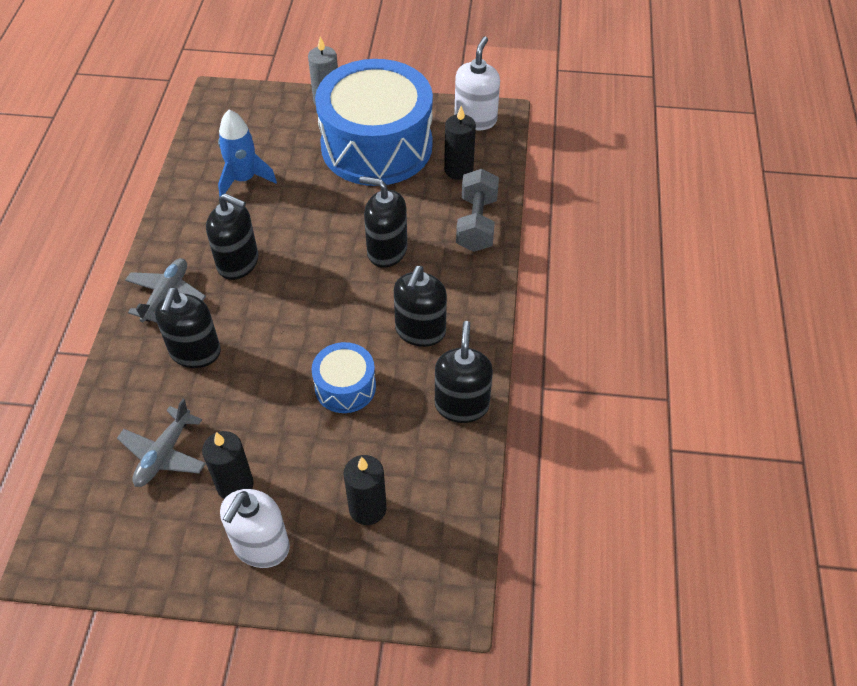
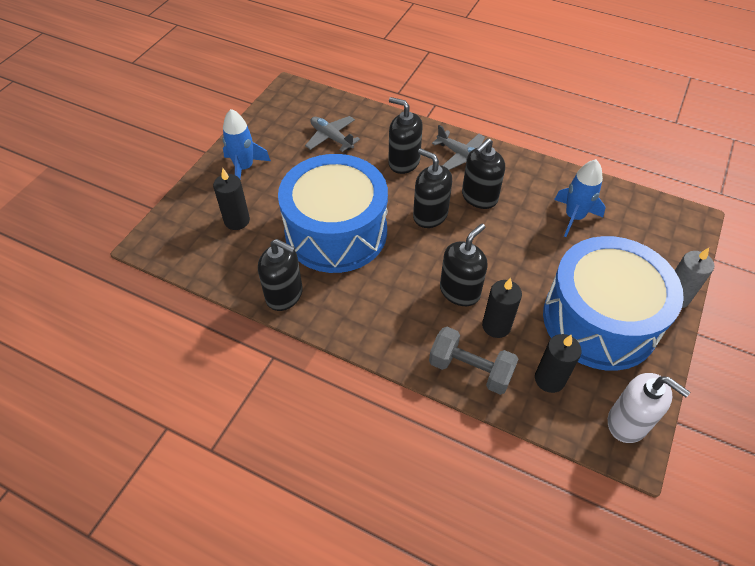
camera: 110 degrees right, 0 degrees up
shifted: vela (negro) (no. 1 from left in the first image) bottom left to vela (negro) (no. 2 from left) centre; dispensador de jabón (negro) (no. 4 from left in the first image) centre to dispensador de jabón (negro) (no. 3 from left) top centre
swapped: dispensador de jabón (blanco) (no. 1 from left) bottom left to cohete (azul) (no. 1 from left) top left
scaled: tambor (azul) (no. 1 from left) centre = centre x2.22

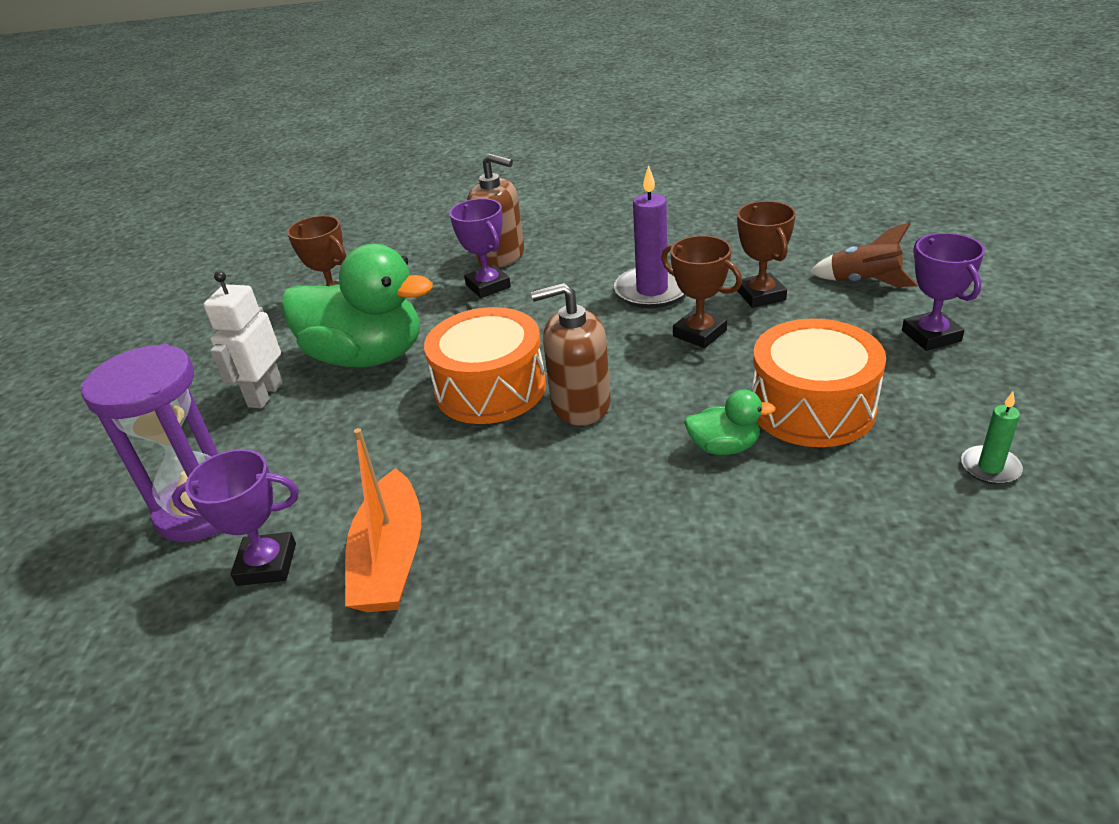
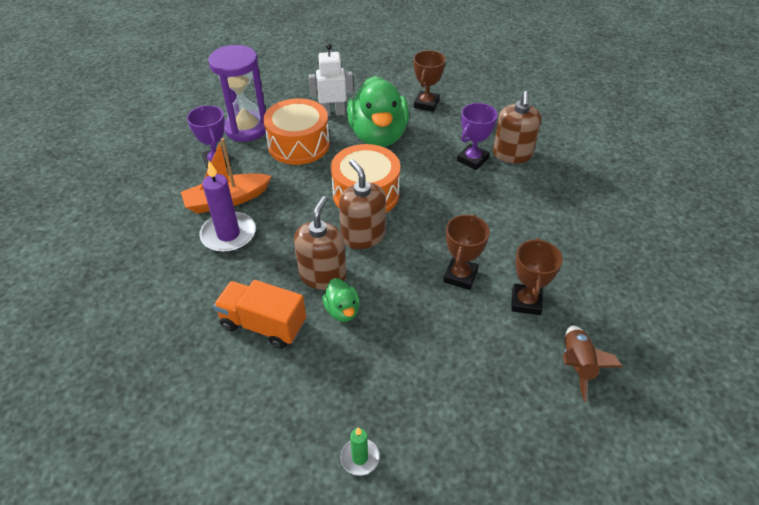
camera: 65 degrees right, 10 degrees up
gone: trofeo (morado) (no. 3 from left) middle right
new: camión (naranja) centre; dispensador de jabón (marrón) (no. 1 from left) centre
shifted: vela (morado) top centre to middle left; tambor (naranja) (no. 2 from left in the first image) middle right to tambor (naranja) (no. 1 from left) top centre
rotated: trofeo (marrón) (no. 3 from left) top right = middle right 45 degrees counterclockwise

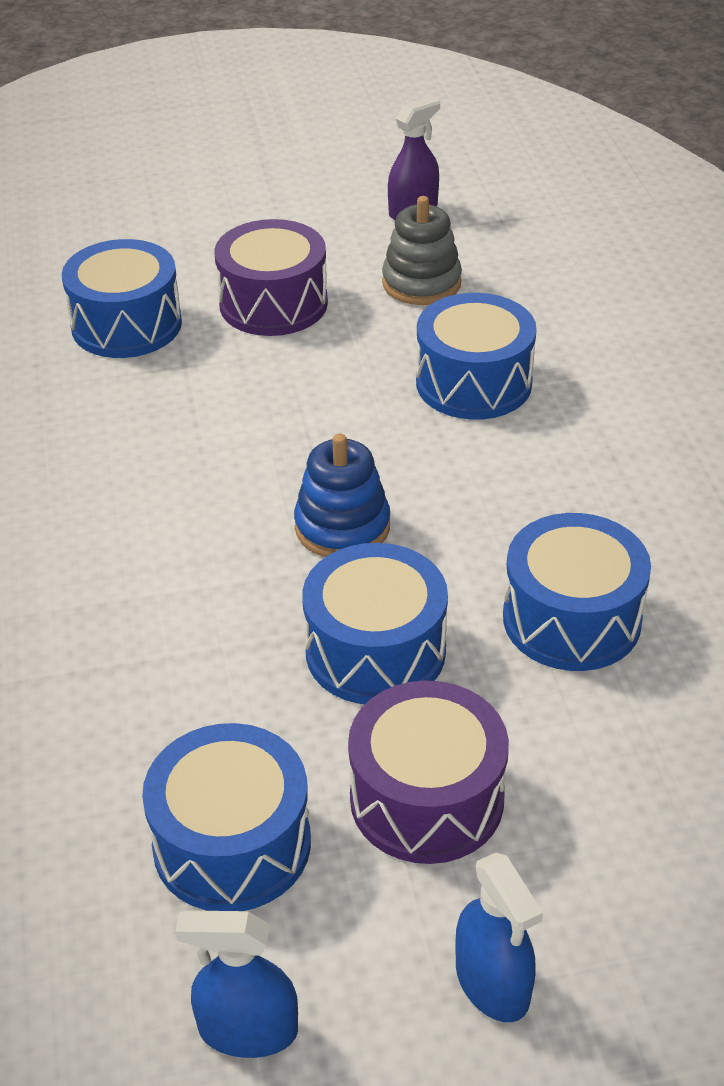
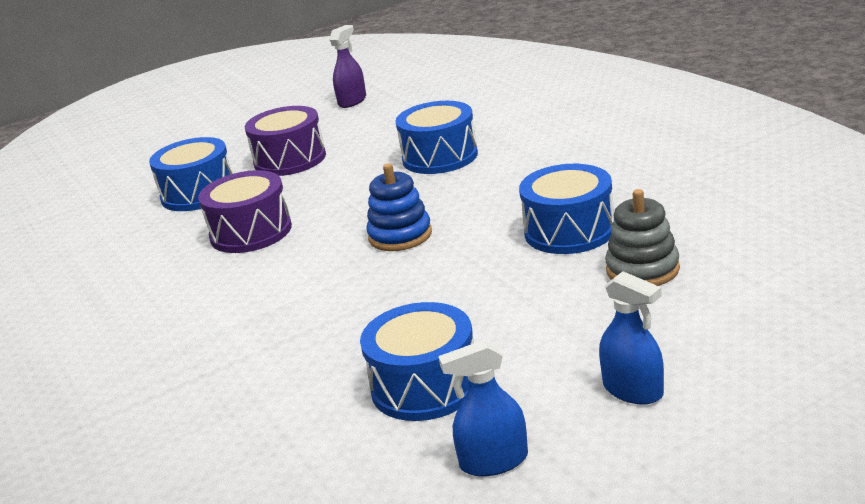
camera: 15 degrees left, 15 degrees down
gone: tambor (azul) (no. 3 from left) centre
shifted: tambor (morado) (no. 2 from left in the first image) bottom centre to tambor (morado) (no. 1 from left) middle left; juguete apilable (gris) top centre to middle right

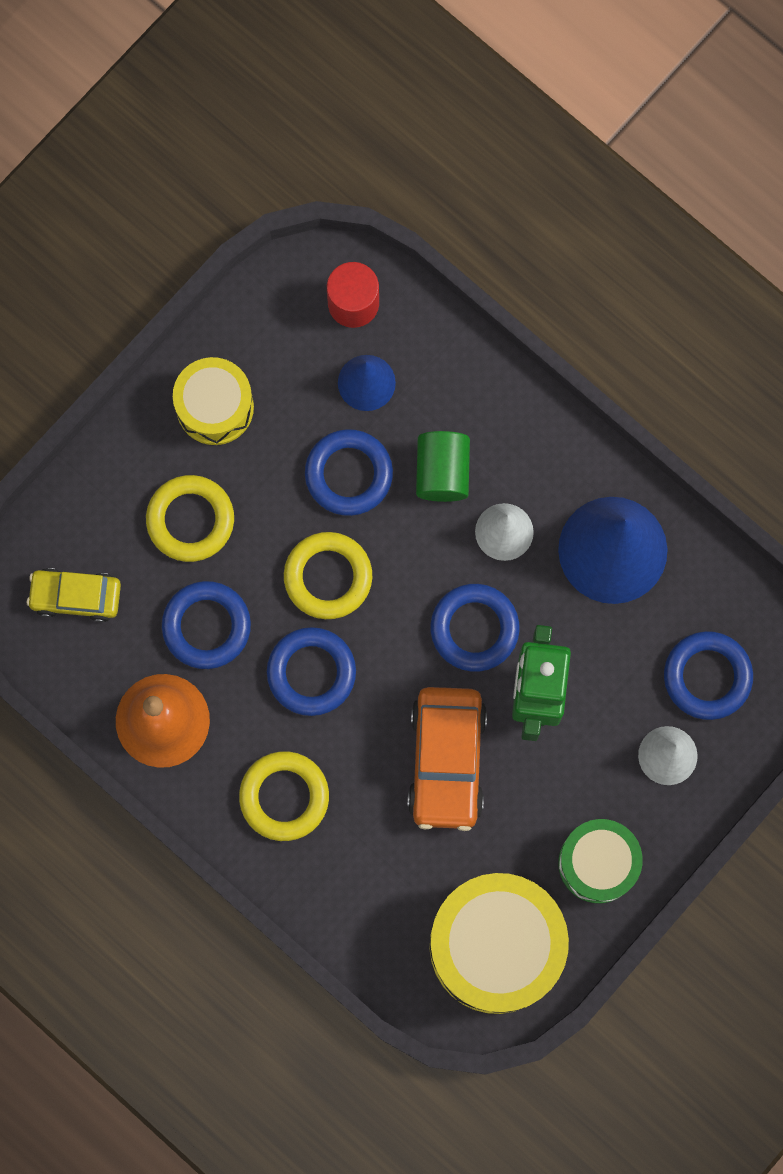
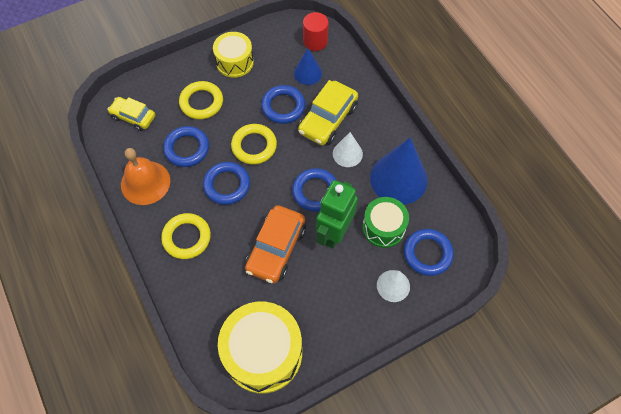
camera: 20 degrees right, 15 degrees down
shifted: tambor (verde) bottom right to centre
swapped: cilindro (verde) centre to coche (amarillo) (no. 2 from left) top centre

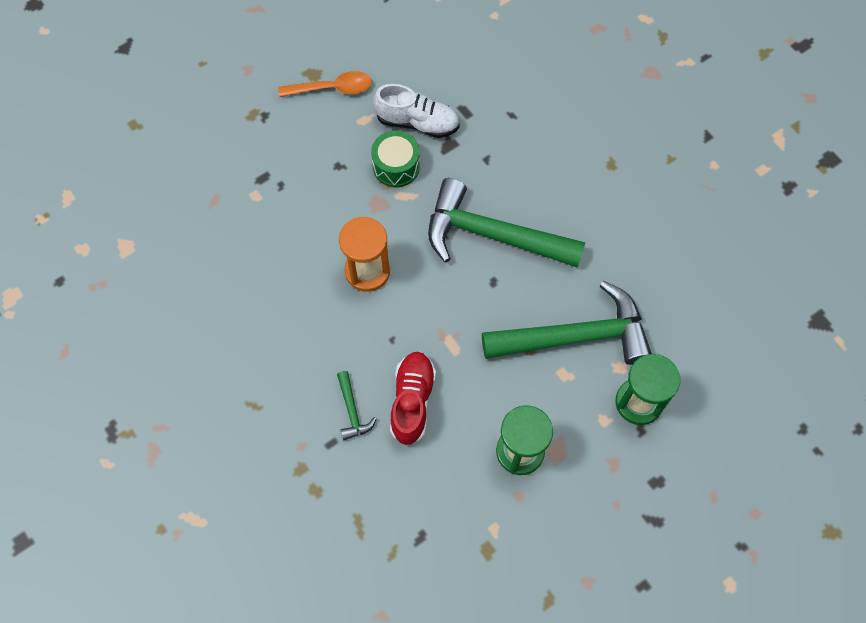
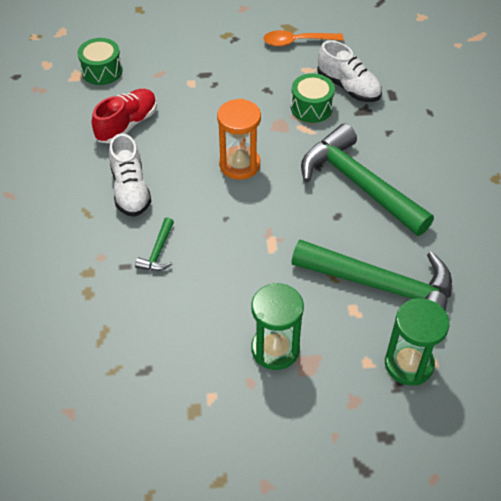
camera: 30 degrees right, 15 degrees down
new: tambor (verde) (no. 1 from left) top left; zapato (blanco) (no. 1 from left) middle left
shifted: zapato (rojo) centre to top left
rotated: cuchara (naranja) top centre = top centre 150 degrees clockwise

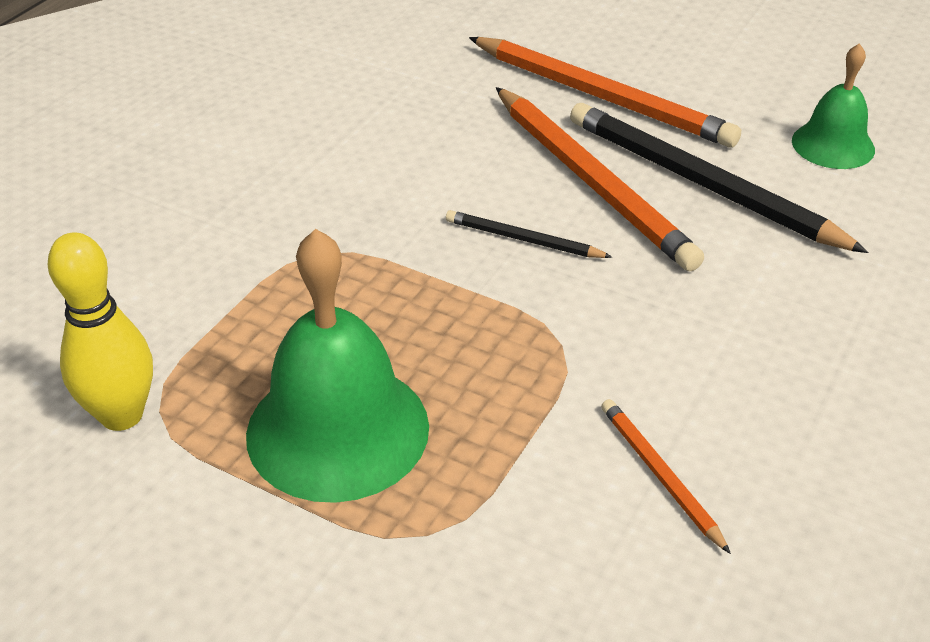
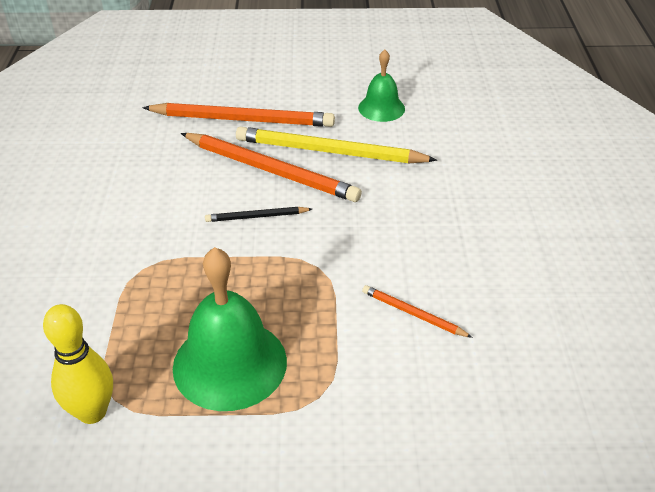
camera: 30 degrees left, 0 degrees up
repainted: lápiz (negro) (no. 2 from left) top right to lápiz (amarillo) top centre

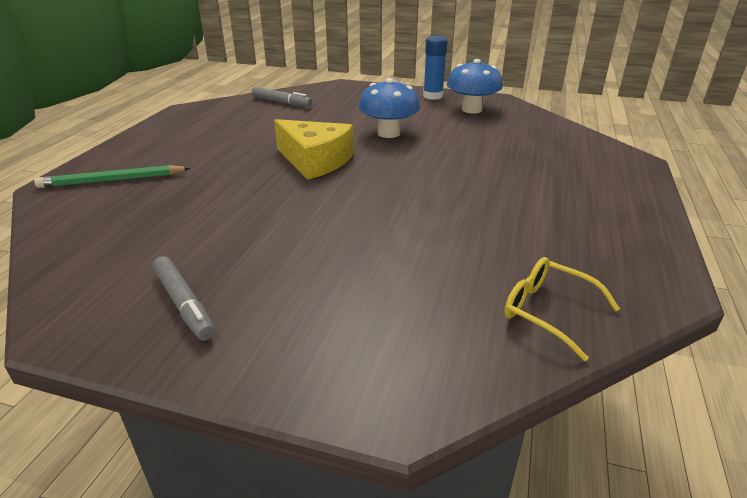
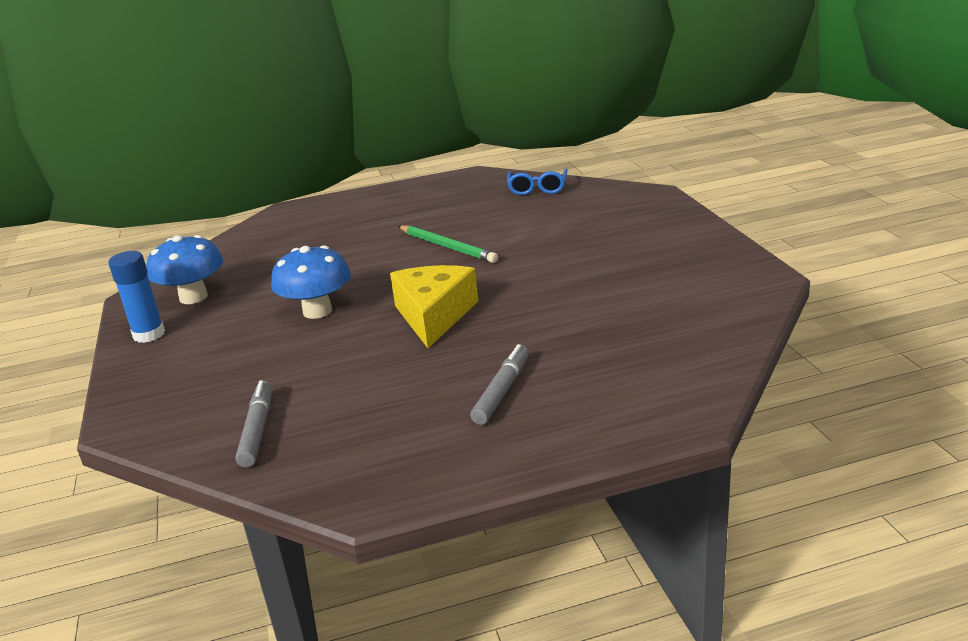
camera: 120 degrees left, 5 degrees down
shifted: lápiz (verde) middle left to centre; rotulador (gris) (no. 1 from left in the first image) middle left to rotulador (gris) (no. 2 from left) centre
repainted: gafas (amarillo) middle right to gafas (azul) top centre

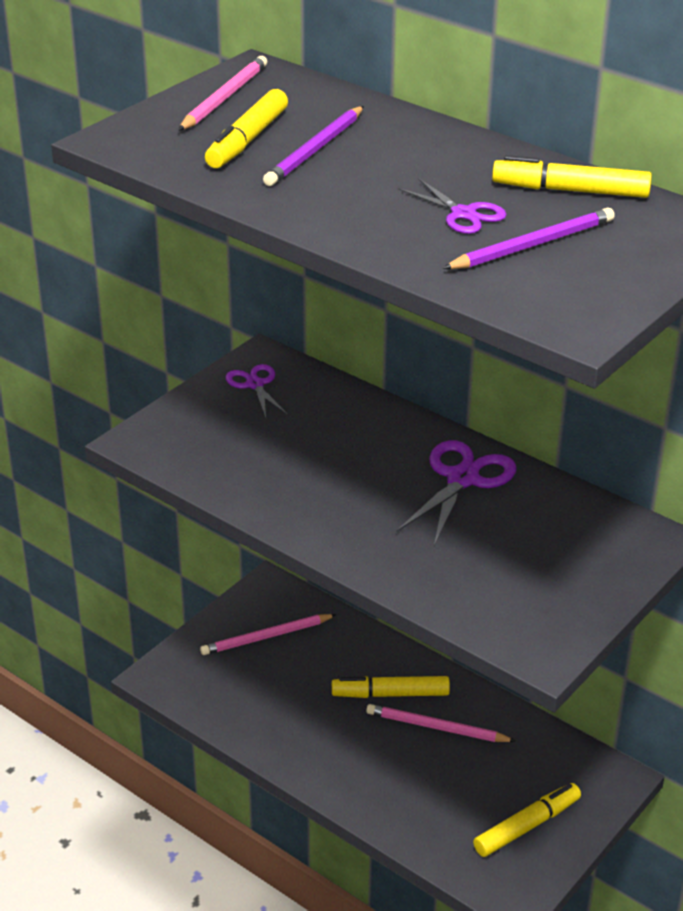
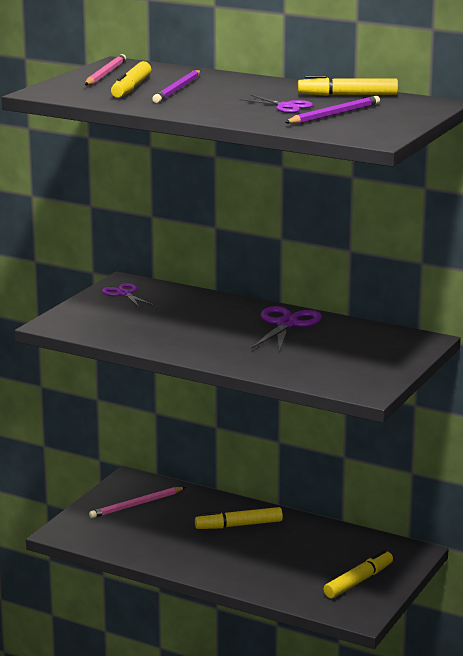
camera: 10 degrees left, 15 degrees down
gone: lápiz (rosa) (no. 3 from left) bottom centre

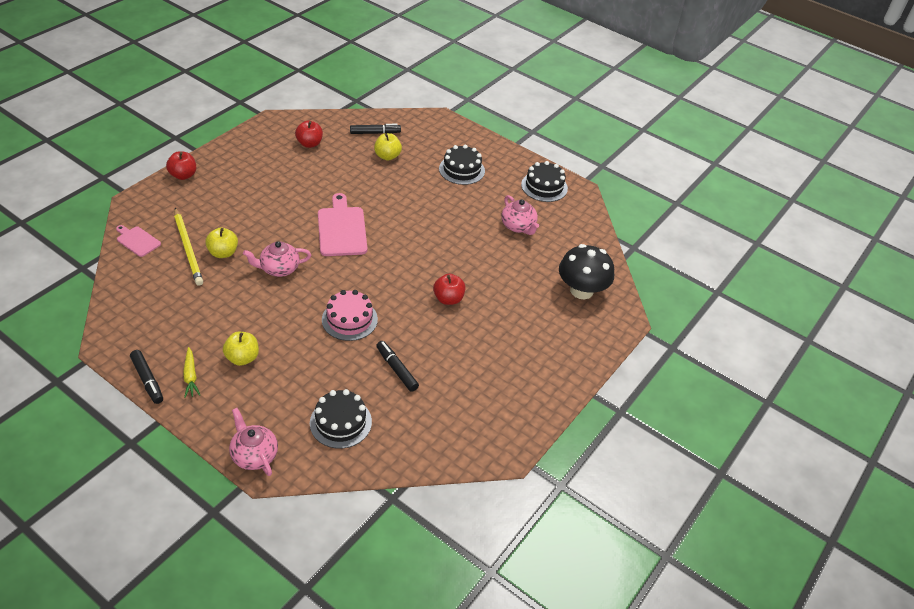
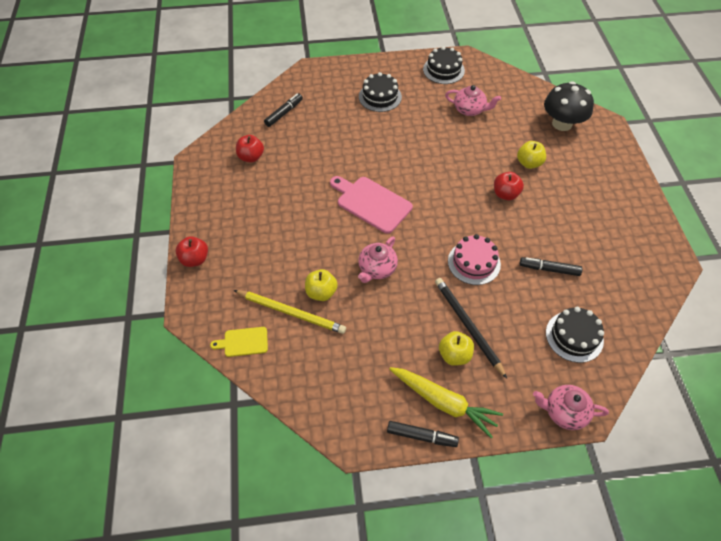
camera: 40 degrees left, 10 degrees up
new: lápiz (negro) centre
shifted: manzana (amarillo) (no. 3 from left) top centre to top right
repainted: tabla de cortar (rosa) (no. 1 from left) middle left to tabla de cortar (amarillo) middle left
scaled: zanahoria (amarillo) middle left = bottom centre x1.84

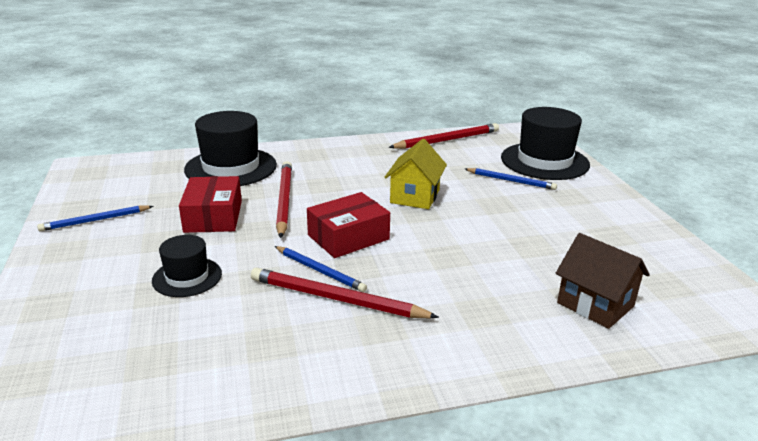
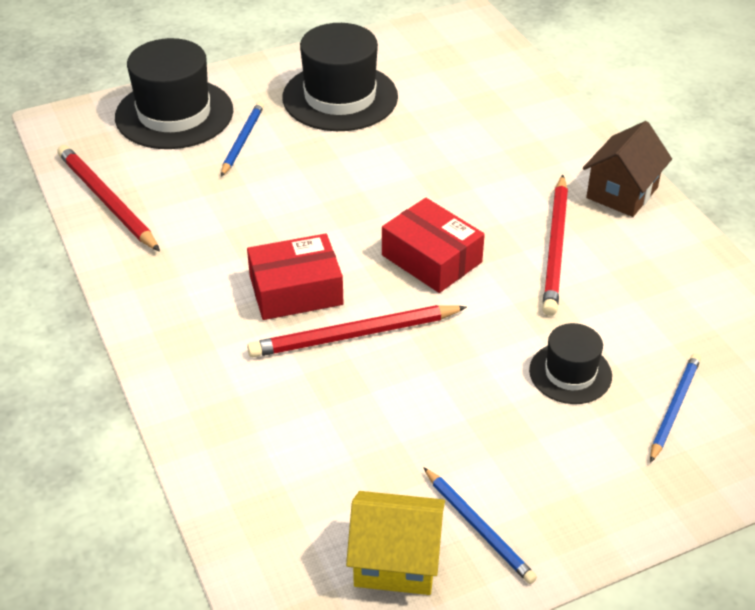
camera: 100 degrees left, 15 degrees up
shifted: caja (rojo) (no. 1 from left) middle left to centre; sombrero (negro) (no. 2 from left) middle left to top centre; lápiz (azul) (no. 2 from left in the first image) centre to lápiz (azul) (no. 3 from left) bottom right; casa (amarillo) centre to bottom centre; casa (marrón) middle right to top right

